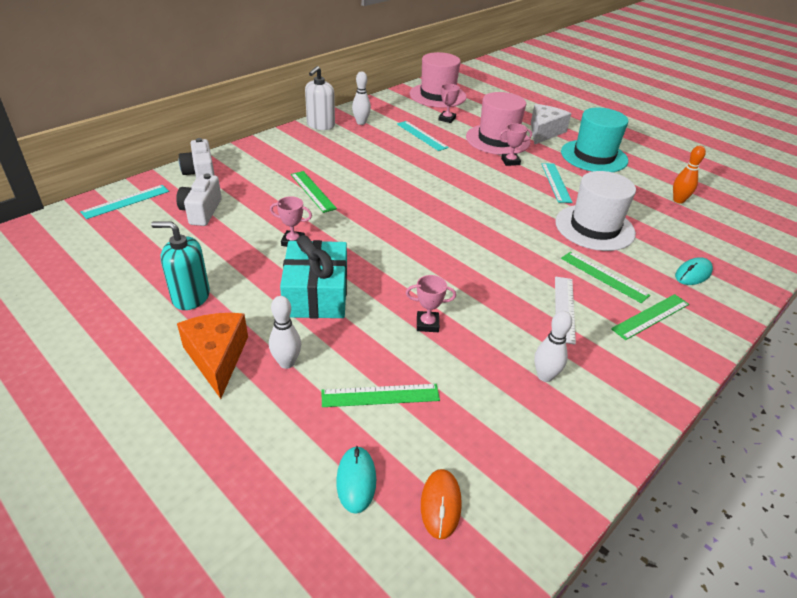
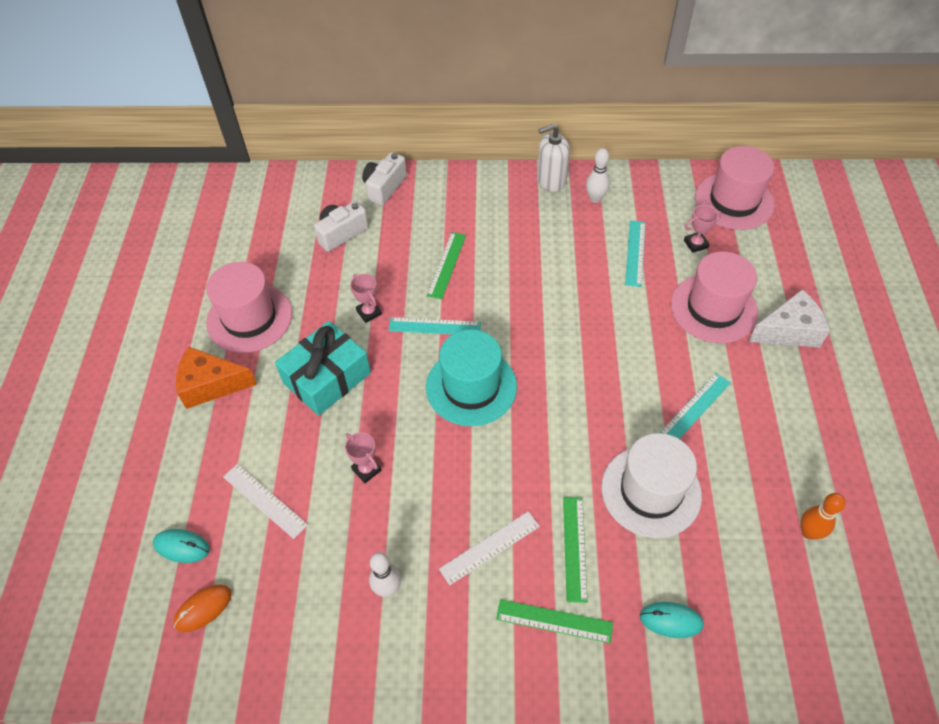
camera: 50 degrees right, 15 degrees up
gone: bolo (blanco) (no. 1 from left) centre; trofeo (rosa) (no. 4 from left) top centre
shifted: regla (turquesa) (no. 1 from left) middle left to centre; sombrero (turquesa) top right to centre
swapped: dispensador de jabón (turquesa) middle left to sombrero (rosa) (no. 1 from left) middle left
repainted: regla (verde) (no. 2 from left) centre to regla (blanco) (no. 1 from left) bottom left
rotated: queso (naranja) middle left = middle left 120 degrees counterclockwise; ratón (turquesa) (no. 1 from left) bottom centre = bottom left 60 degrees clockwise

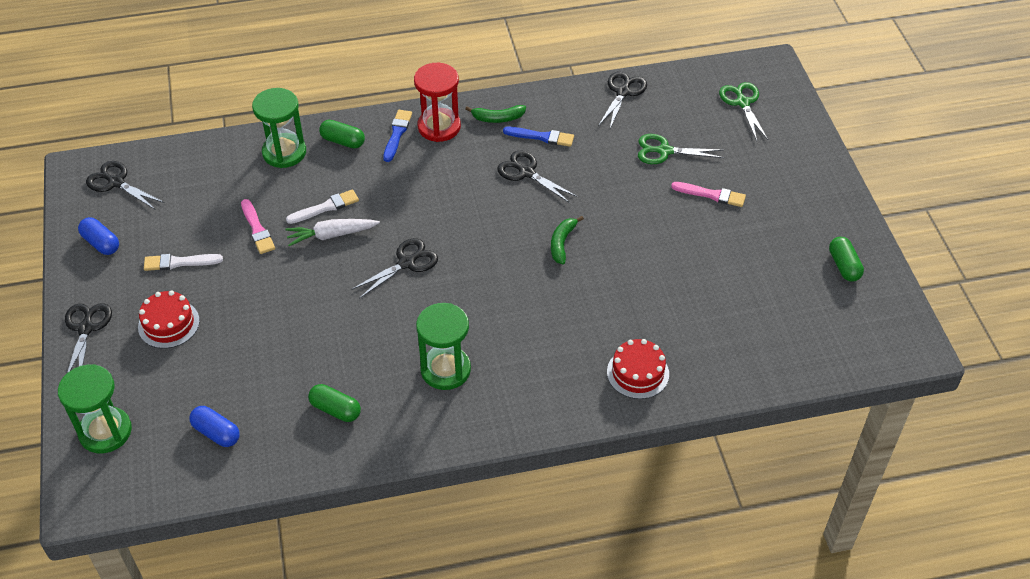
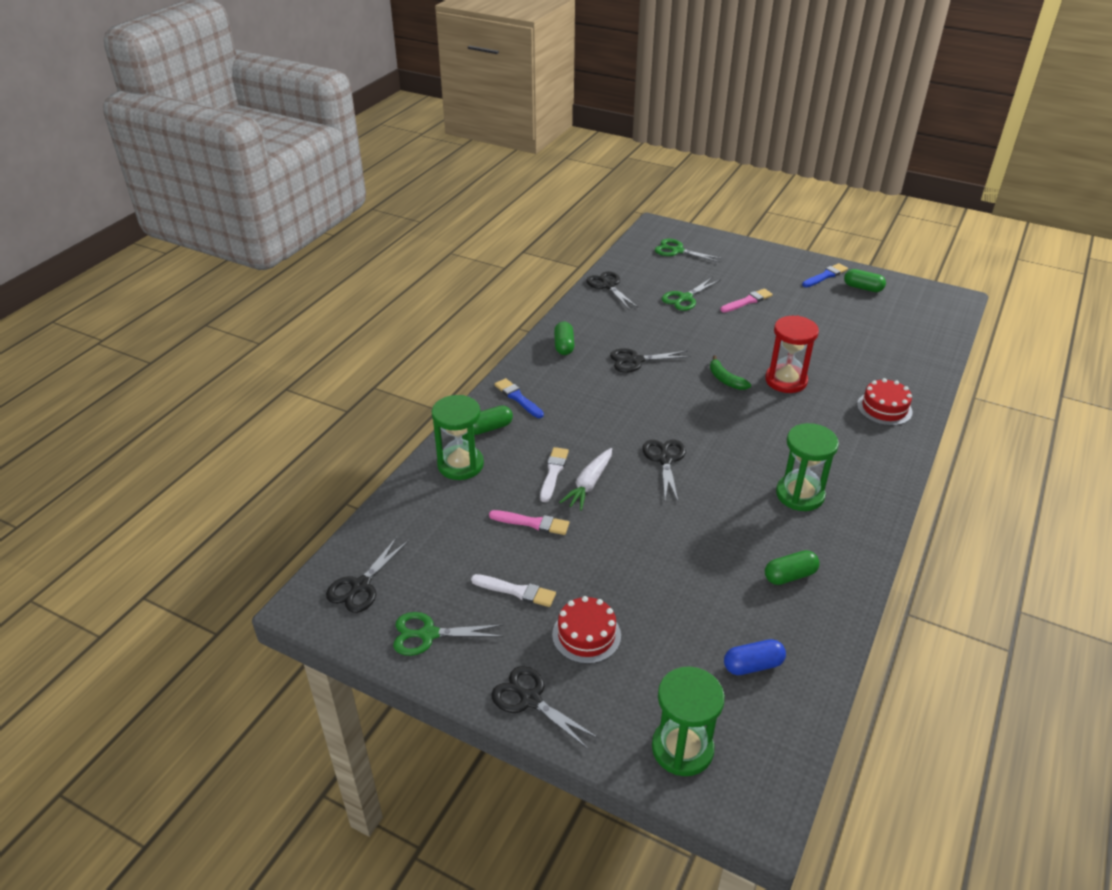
camera: 50 degrees left, 10 degrees down
shifted: reloj de arena (rojo) top centre to middle right; pincel (azul) (no. 2 from left) top centre to top right
swapped: cápsula (azul) (no. 1 from left) middle left to tijeras (verde) (no. 1 from left) bottom centre; plátano (verde) (no. 1 from left) top centre to cápsula (verde) (no. 2 from left) centre
rotated: tijeras (negro) (no. 2 from left in the first image) top left = middle left 45 degrees counterclockwise; pincel (blanco) (no. 1 from left) middle left = centre 105 degrees counterclockwise

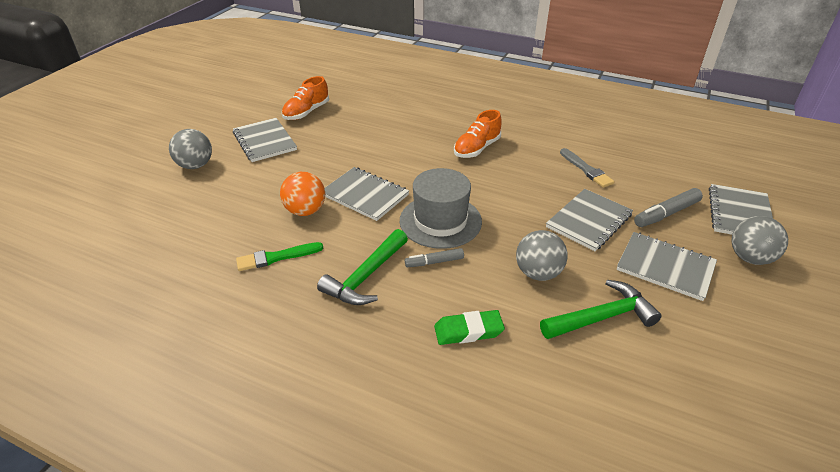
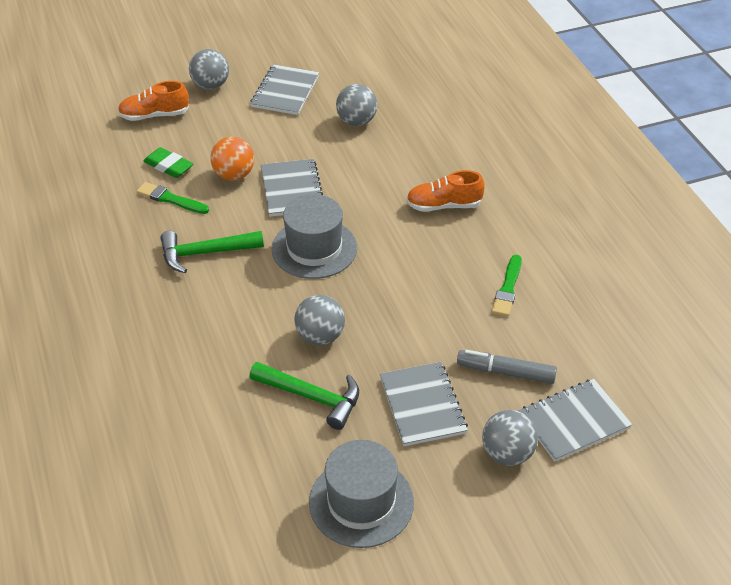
camera: 45 degrees right, 5 degrees up
gone: rotulador (gris) (no. 1 from left) centre; cuaderno (gris) (no. 3 from left) middle right
new: sombrero (gris) (no. 2 from left) bottom centre; pelota (gris) (no. 3 from left) top centre
shifted: zapato (naranja) (no. 1 from left) top centre to top left; goma de borrar (verde) bottom centre to top left
repainted: pincel (gris) middle right to pincel (verde) (no. 2 from left) middle right

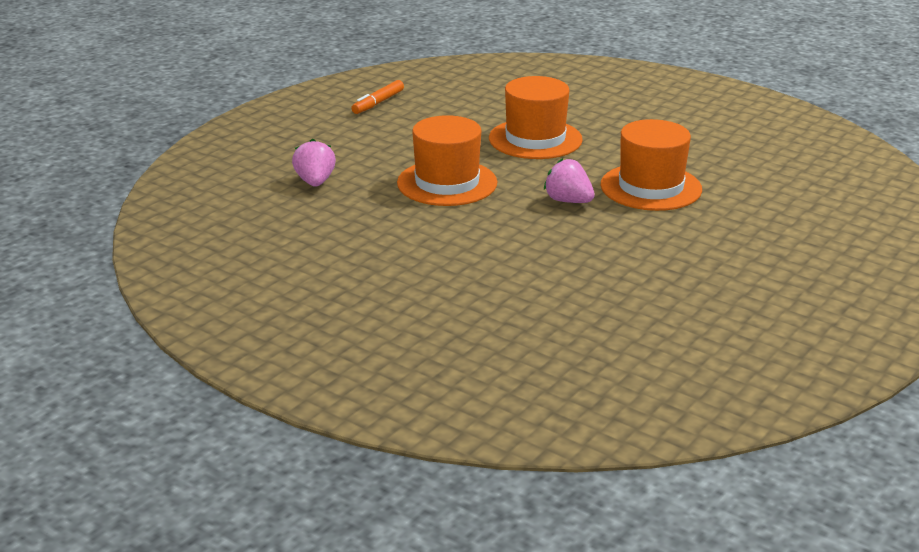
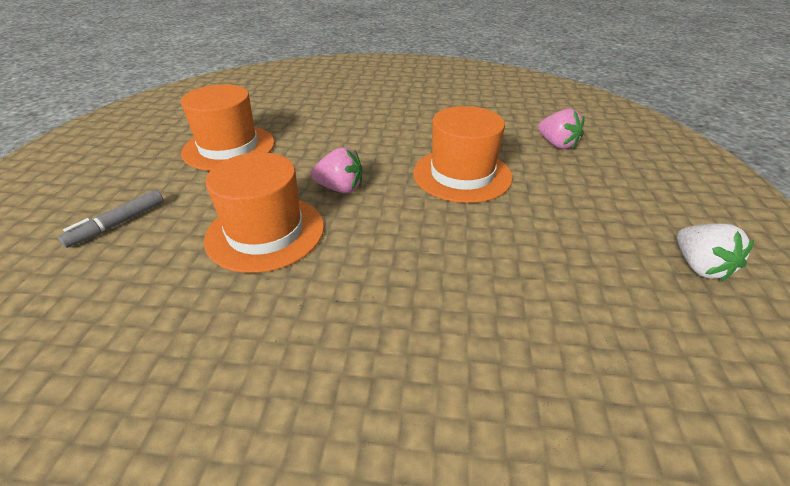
camera: 150 degrees right, 10 degrees up
new: rotulador (gris) middle left
shifted: sombrero (naranja) (no. 2 from left in the first image) top centre to sombrero (naranja) (no. 1 from left) top left
swapped: rotulador (naranja) top centre to fresa (blanco) middle right

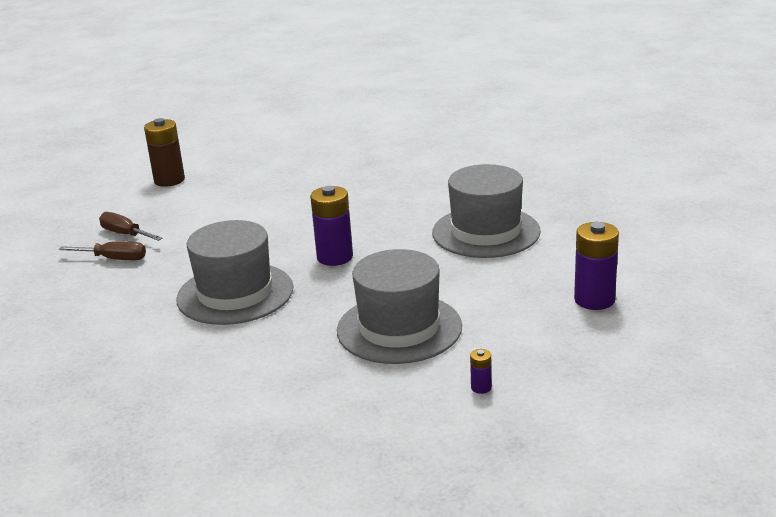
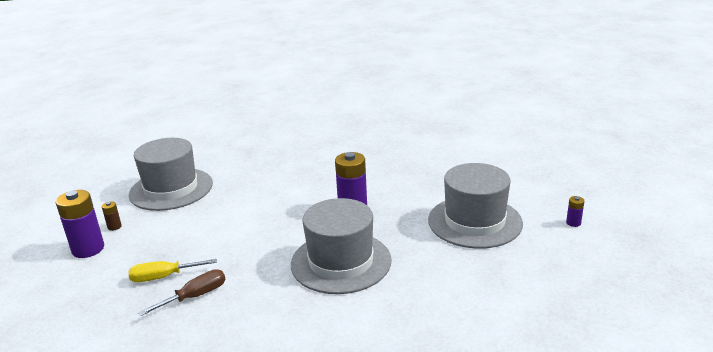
camera: 50 degrees left, 0 degrees up
shifted: sombrero (gris) (no. 3 from left in the first image) centre to sombrero (gris) (no. 1 from left) middle left; pila (morado) (no. 3 from left in the first image) middle right to pila (morado) (no. 1 from left) middle left
repainted: destornillador (marrón) (no. 2 from left) middle left to destornillador (amarillo) bottom left
scaled: pila (marrón) top left = middle left x0.46

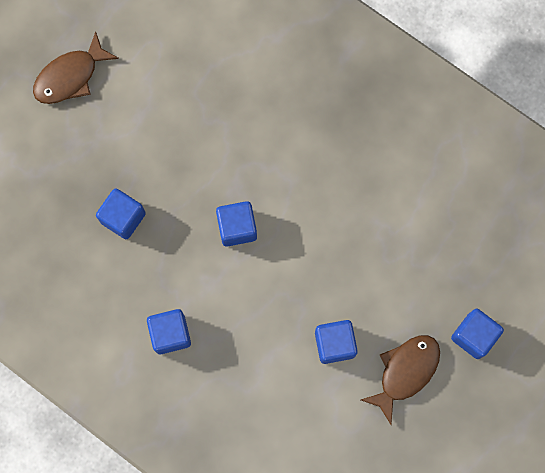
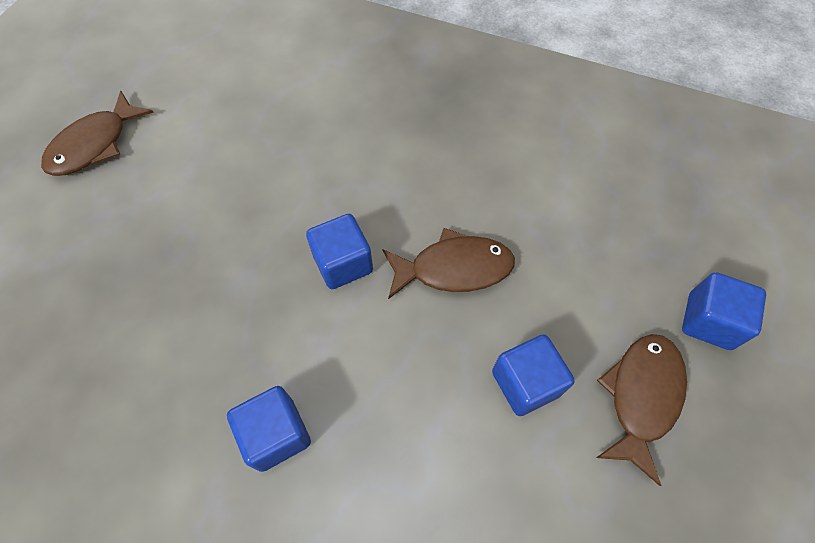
camera: 15 degrees left, 15 degrees down
gone: cubo (azul) (no. 1 from left) middle left
new: pez (marrón) (no. 2 from left) centre

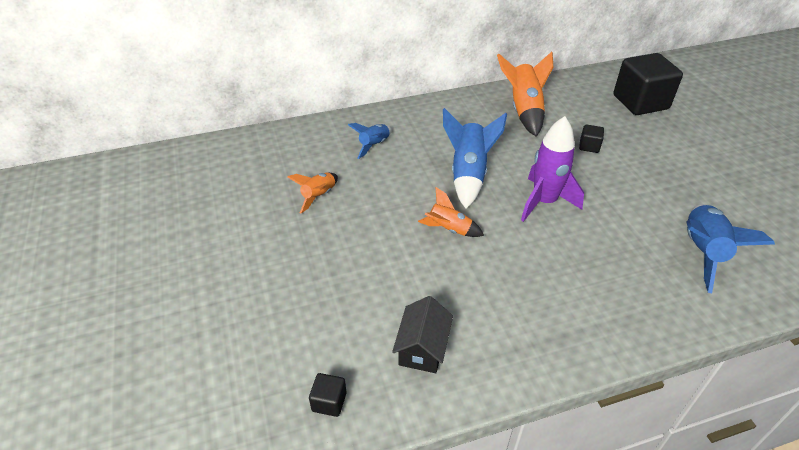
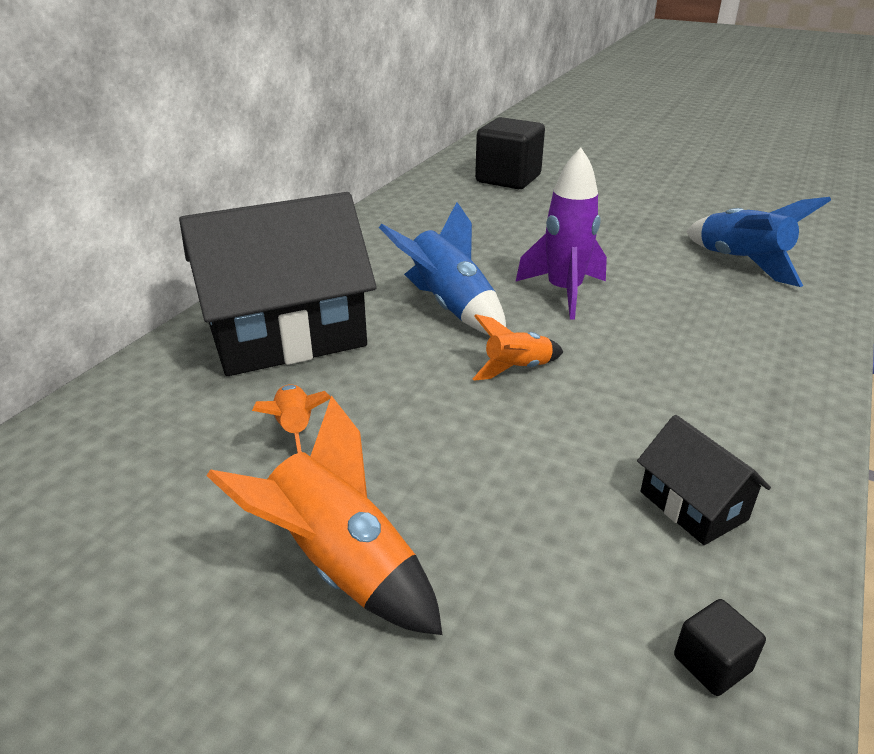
camera: 45 degrees left, 10 degrees down
gone: cubo (negro) (no. 2 from left) top right
shifted: cohete (naranja) (no. 3 from left in the first image) top centre to cohete (naranja) (no. 2 from left) bottom centre
swapped: cohete (azul) (no. 1 from left) top centre to casa (negro) (no. 1 from left) middle left

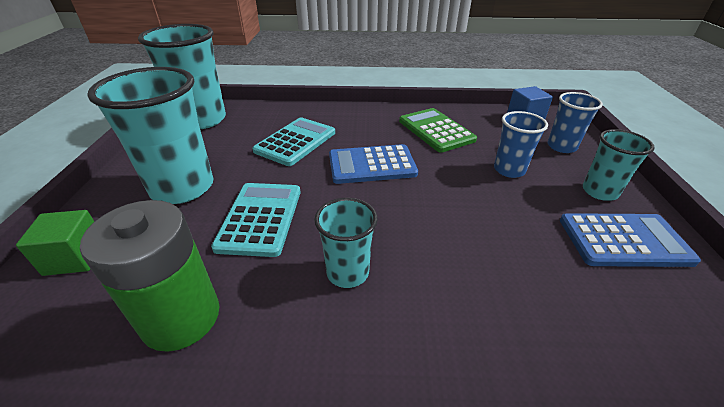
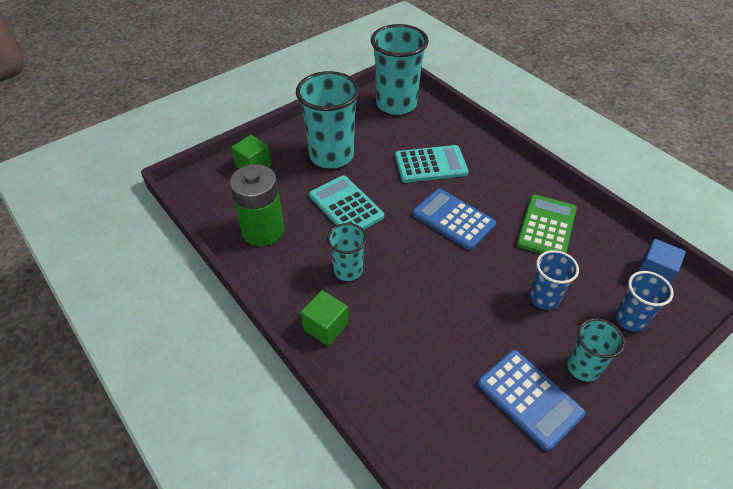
camera: 50 degrees right, 10 degrees up
new: cubo (verde) (no. 2 from left) centre
rotated: calculadora (turquesa) (no. 1 from left) centre = centre 90 degrees counterclockwise

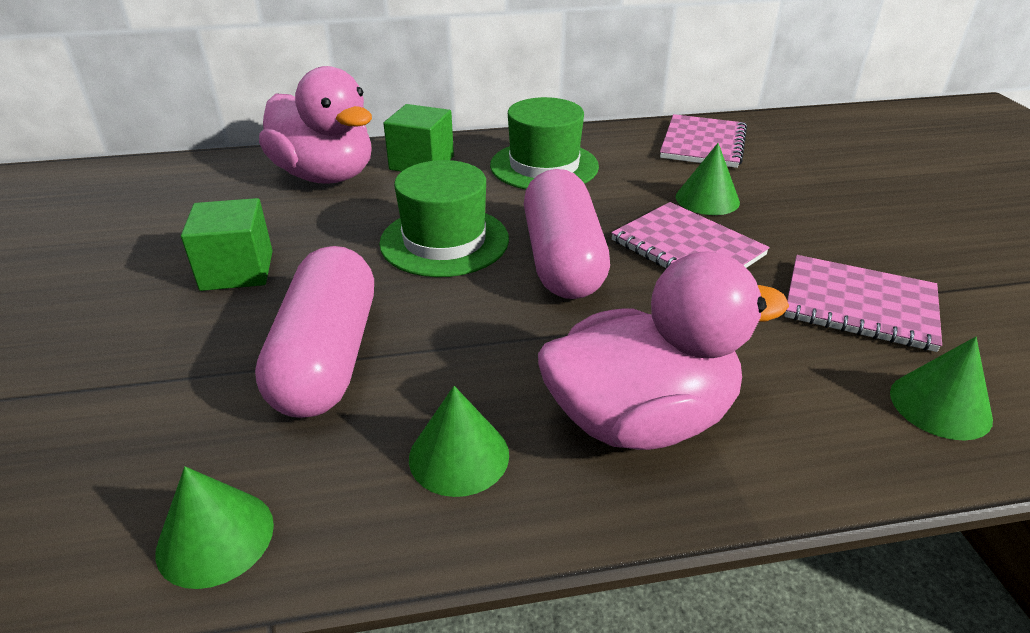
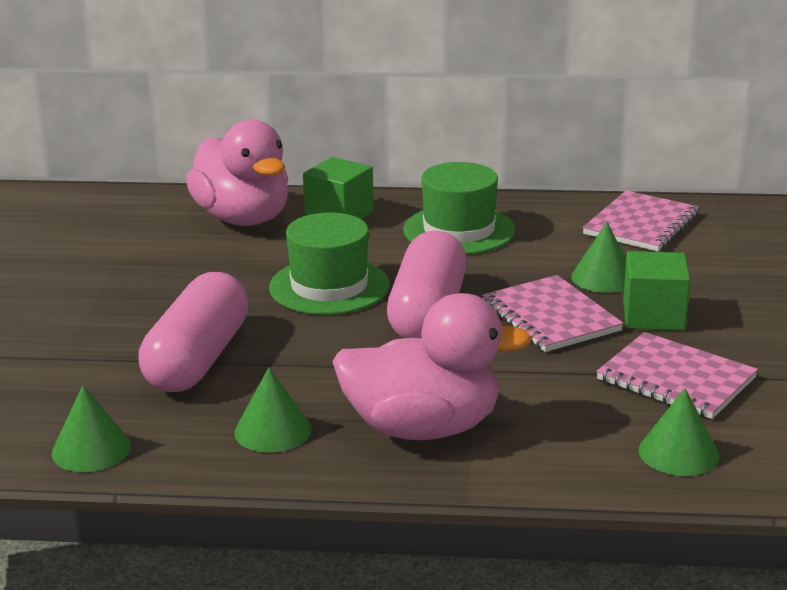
camera: 15 degrees right, 10 degrees down
shifted: cubo (verde) (no. 1 from left in the first image) middle left to cubo (verde) (no. 2 from left) middle right

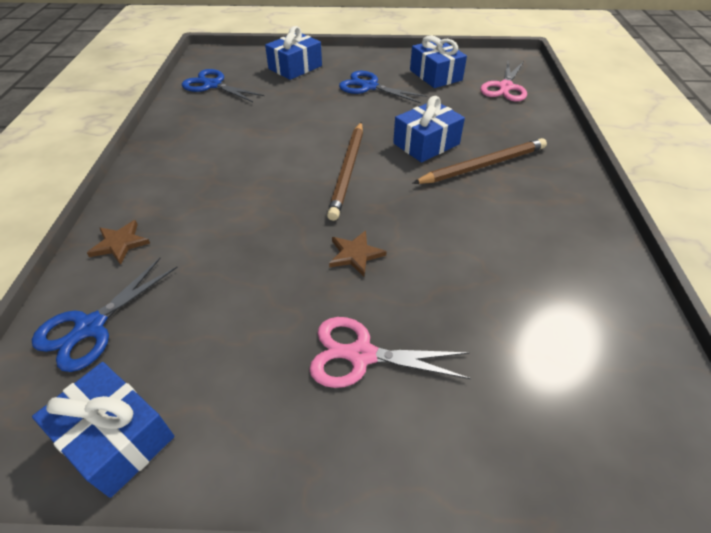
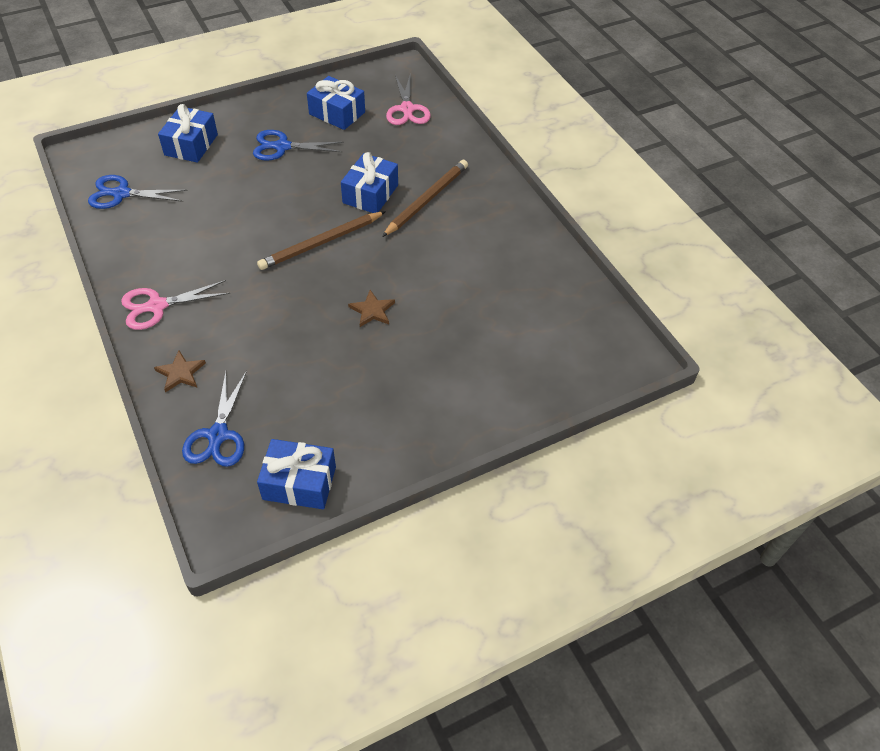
camera: 30 degrees left, 5 degrees up
shifted: tijeras (rosa) (no. 1 from left) centre to middle left
rotated: lápiz (marrón) (no. 1 from left) top centre = top centre 75 degrees clockwise

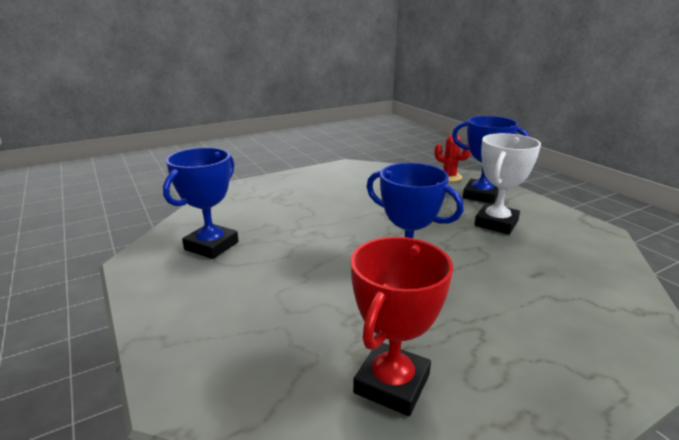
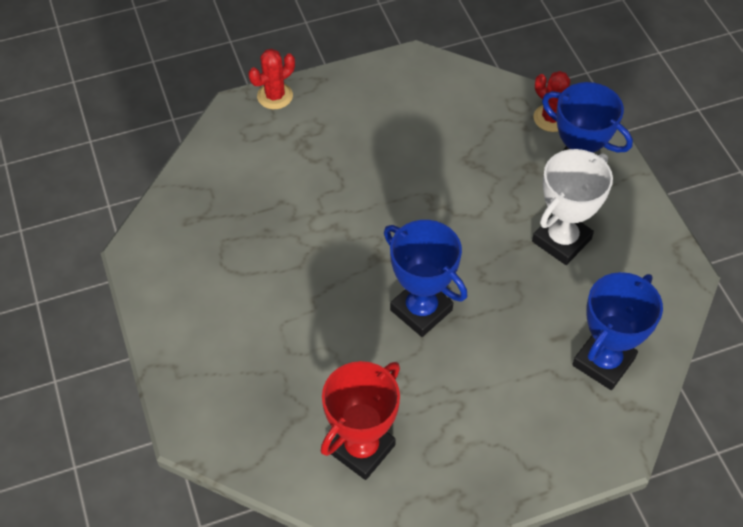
camera: 10 degrees right, 30 degrees up
new: cactus (rojo) (no. 1 from left) top centre
shifted: trofeo (azul) (no. 1 from left in the first image) middle left to trofeo (azul) (no. 3 from left) middle right

